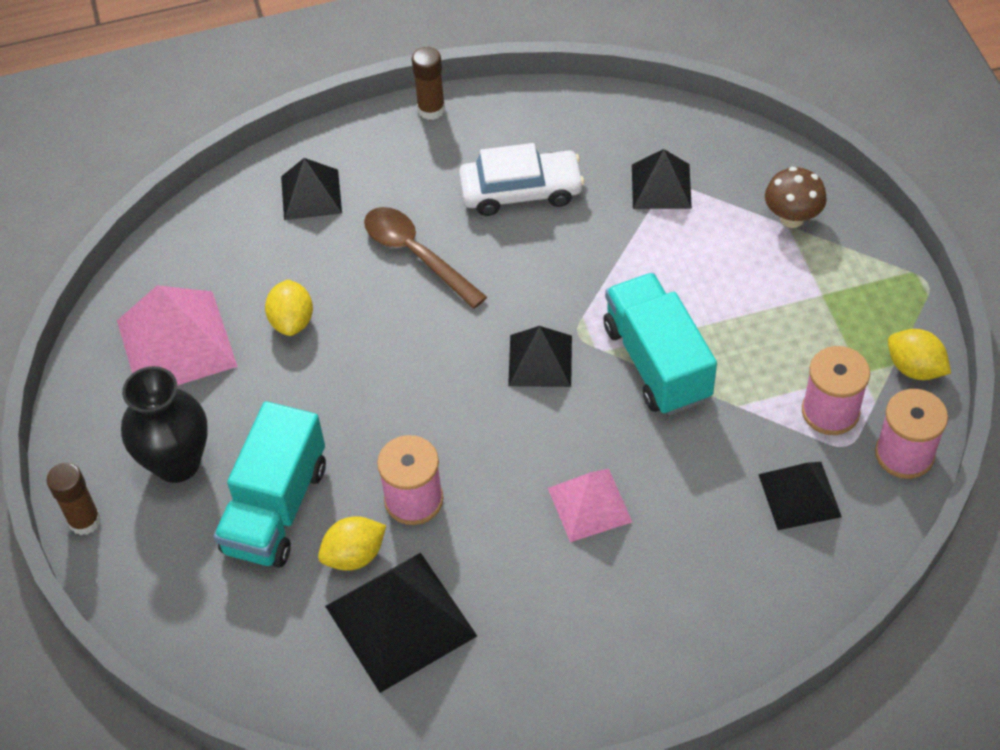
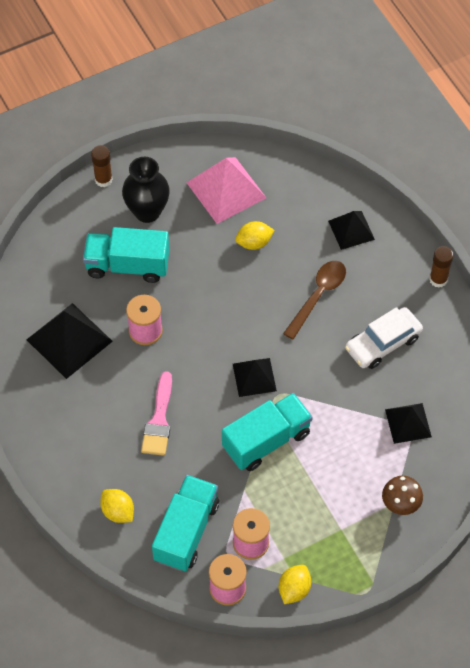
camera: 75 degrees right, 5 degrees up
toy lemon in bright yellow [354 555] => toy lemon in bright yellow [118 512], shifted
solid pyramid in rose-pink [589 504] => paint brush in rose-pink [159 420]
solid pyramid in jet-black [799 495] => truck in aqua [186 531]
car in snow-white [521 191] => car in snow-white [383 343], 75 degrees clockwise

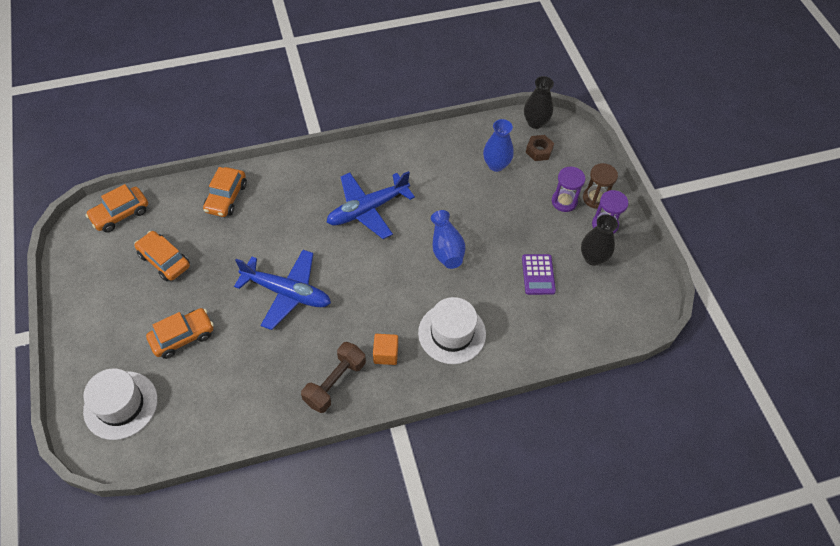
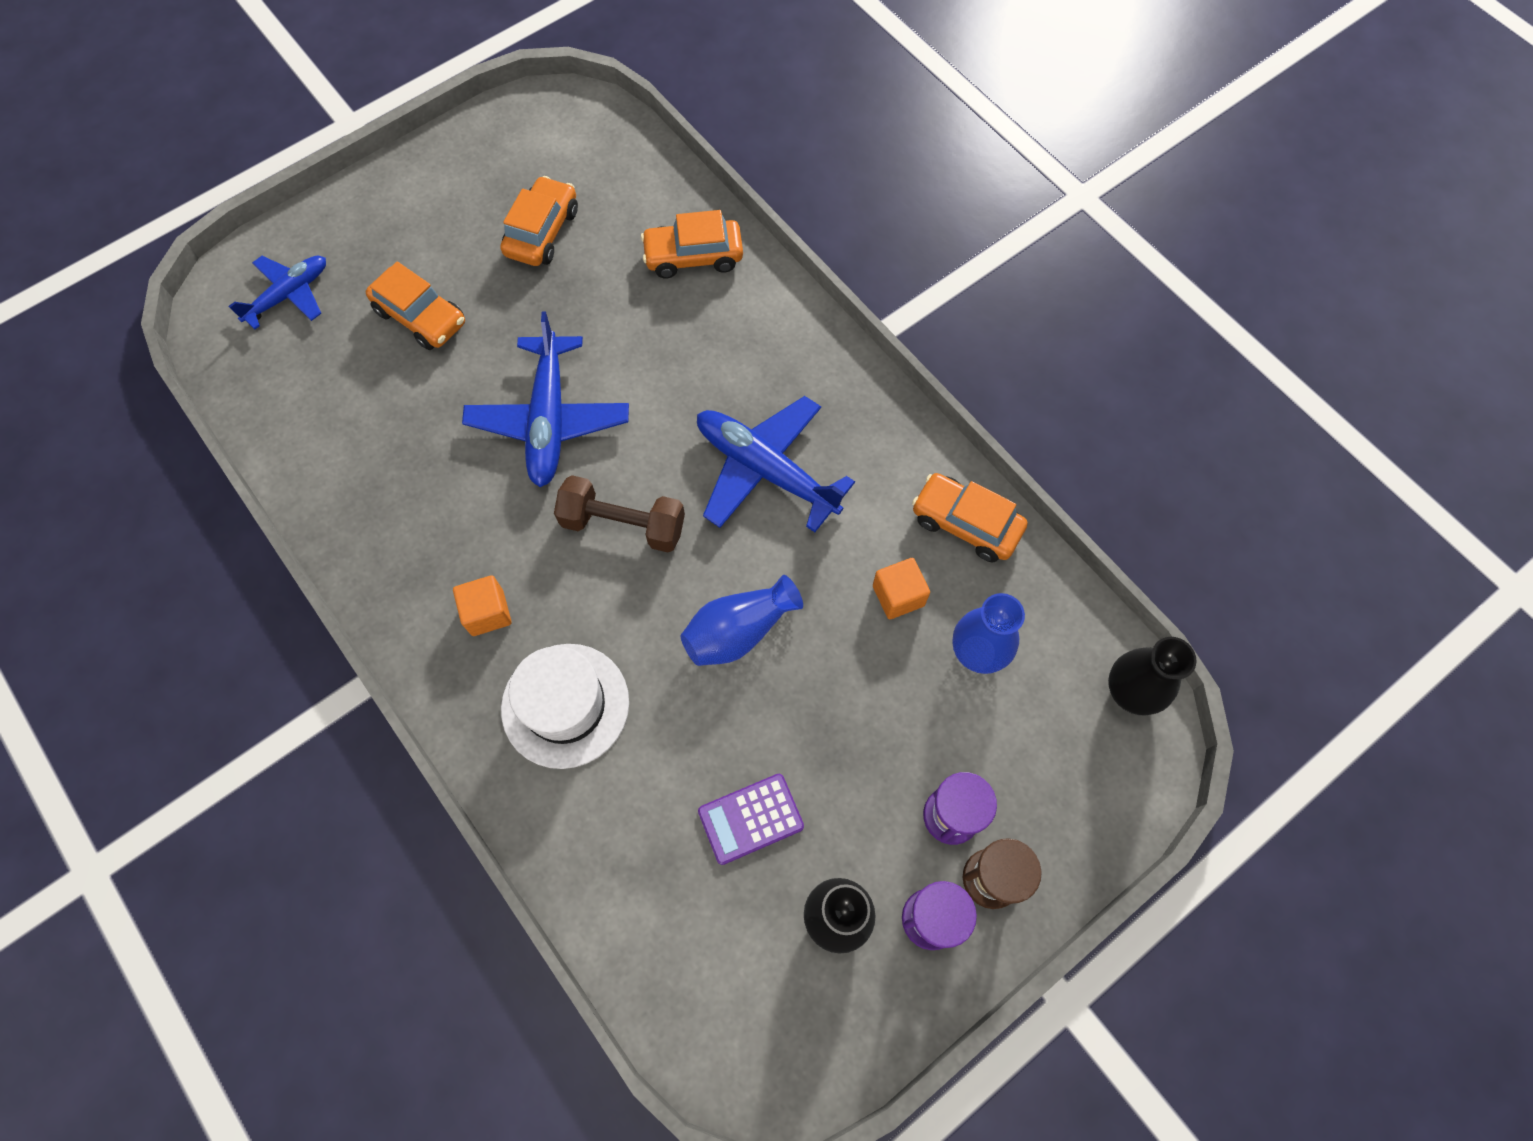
camera: 70 degrees right, 10 degrees up
hat in snow-white [121 405] => plane in royal blue [289 295]
hand weight in russet [335 383] => hand weight in russet [623 524], shifted
nothing => block in orange-coloured [898 596]
car in orange-coloured [120 214] => car in orange-coloured [966 523], shifted
hexagon nut in russet [539 151] => nothing

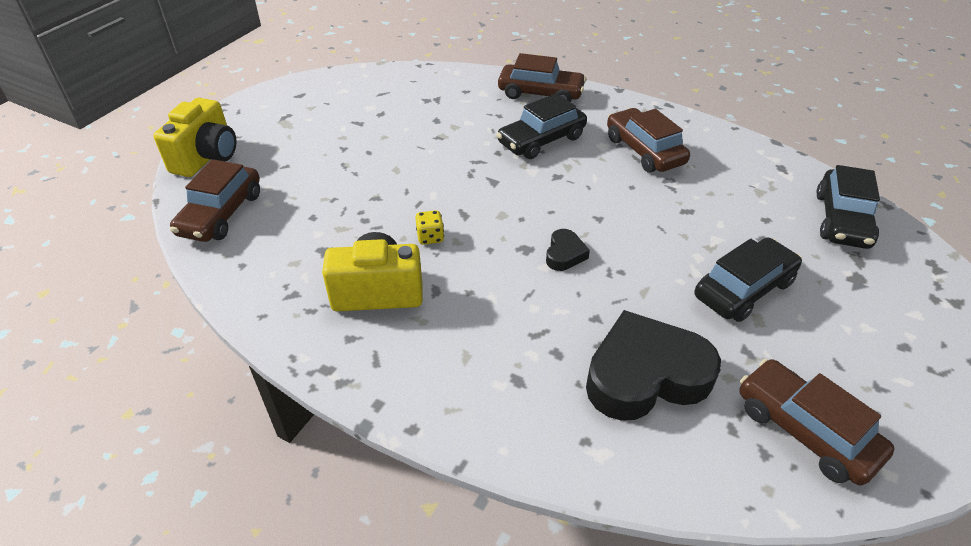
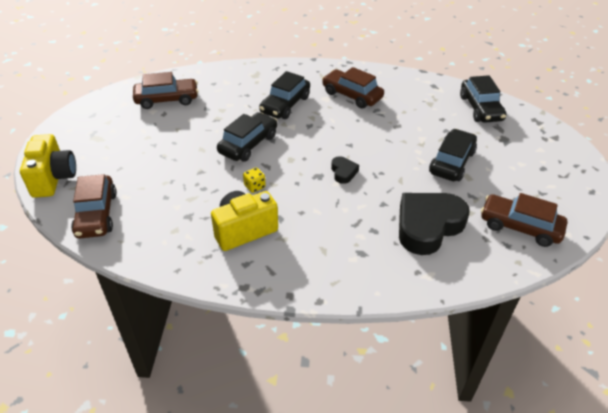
camera: 25 degrees left, 0 degrees up
car in russet [540 93] => car in russet [167 99], shifted
nothing => car in jet-black [248 144]

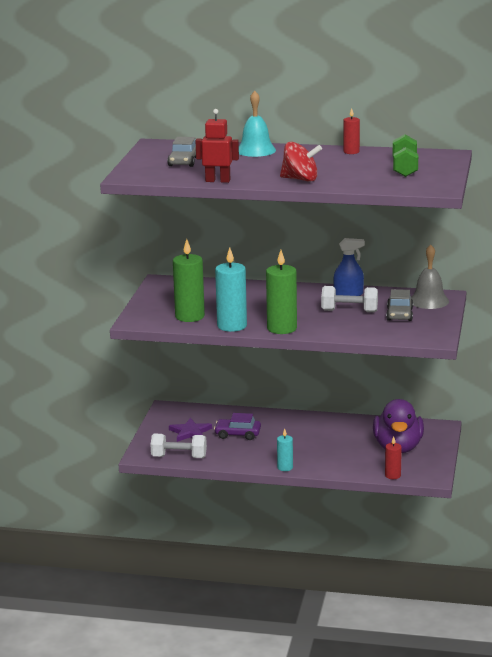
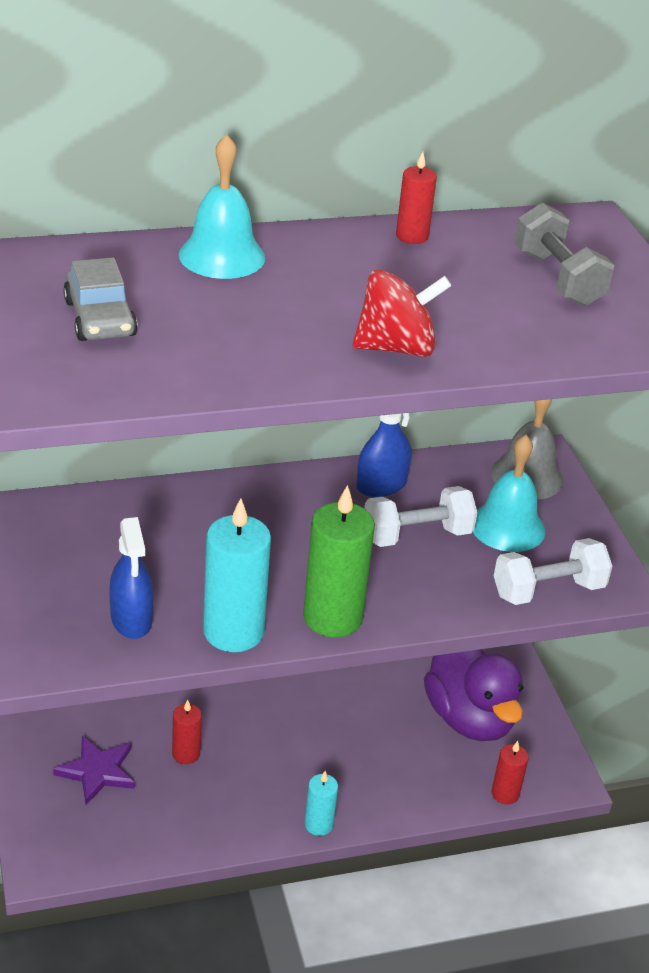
camera: 30 degrees left, 15 degrees up
wax candle in emerald [189 316] => sprayer in royal blue [131 619]
car in purple [237 434] => wax candle in crimson [186 754]
car in grey [399 314] => bell in aqua [507 526]
hand weight in snow-white [179 457] => hand weight in snow-white [548 590], shifted
hand weight in emerald [404 168] => hand weight in grey [557 278]
toy robot in crimson [218 181] => nothing

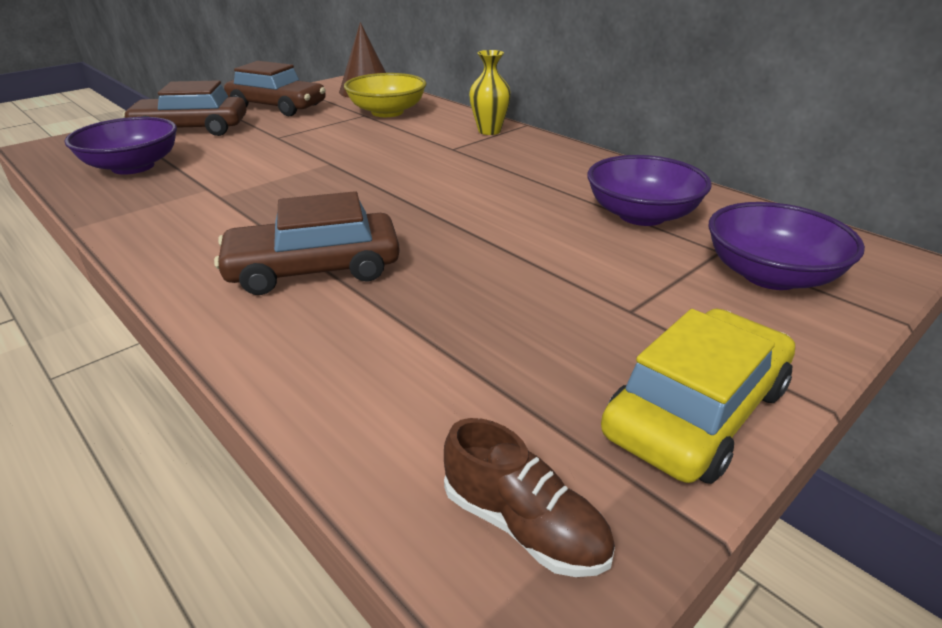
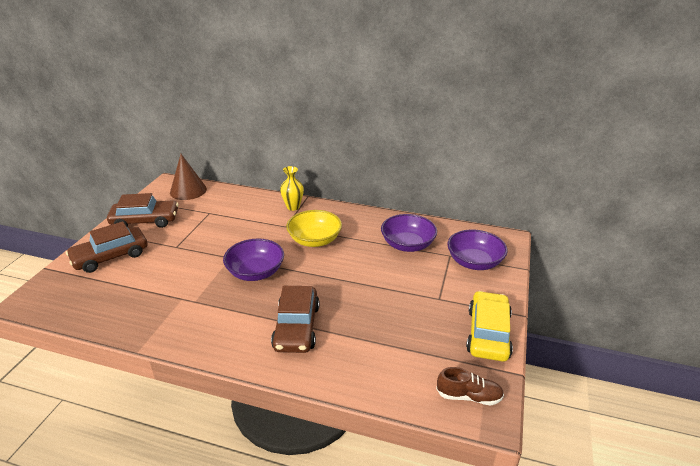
camera: 30 degrees left, 0 degrees up
deep dish in purple [133 167] => deep dish in purple [255 272], shifted
car in russet [314 269] => car in russet [296 327], 45 degrees counterclockwise
deep dish in bright yellow [387 112] => deep dish in bright yellow [314 240], shifted

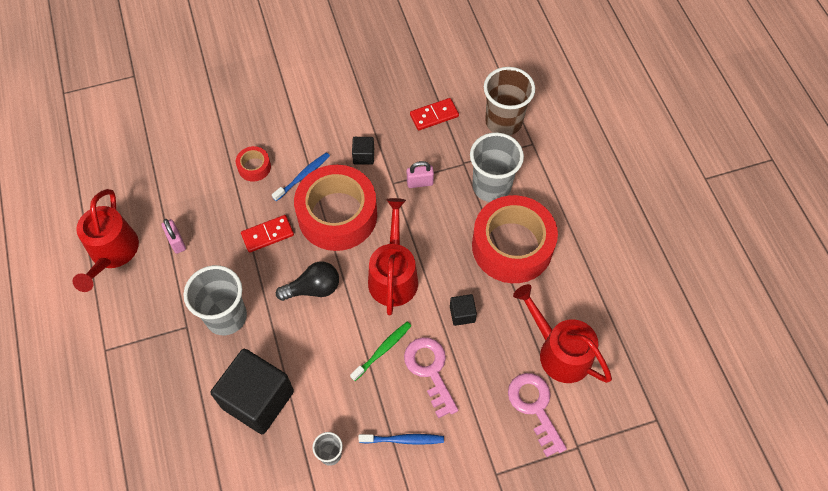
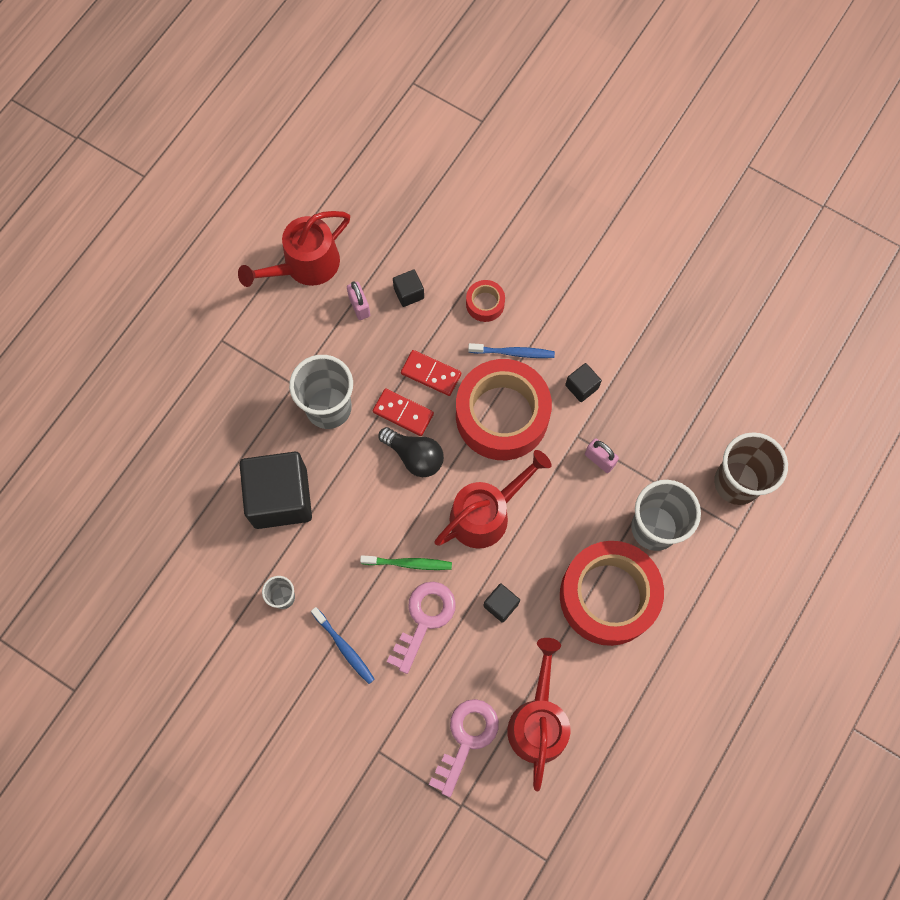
camera: 50 degrees right, 10 degrees up
lock in rose-pink [176 242] => lock in rose-pink [359 306], 45 degrees counterclockwise
domino tile in crimson [434 115] => domino tile in crimson [403 413], shifted
nothing => block in jet-black [409 293]

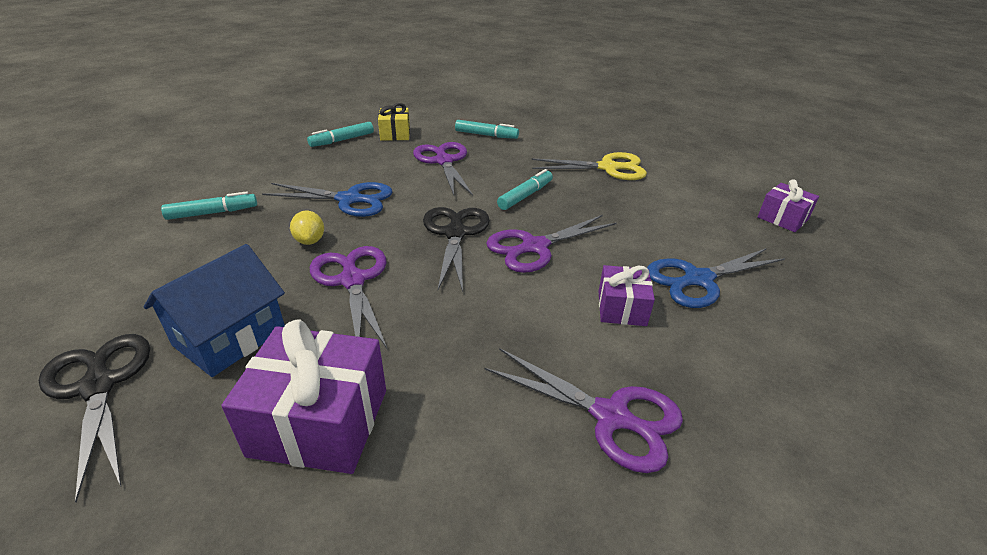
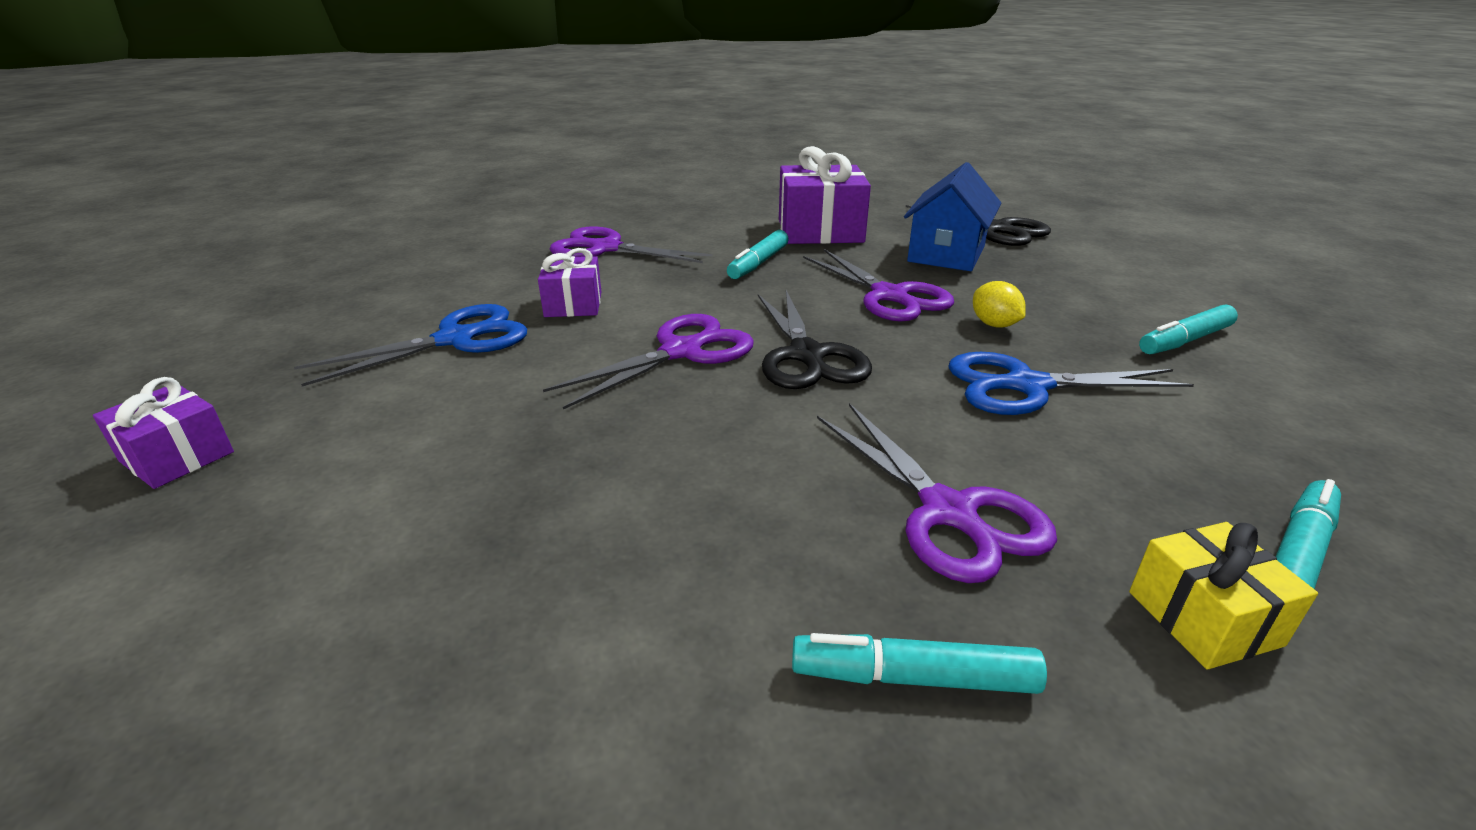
camera: 170 degrees right, 5 degrees down
marker in aqua [525 196] => marker in aqua [758 263], shifted
scissors in bright yellow [608 168] => nothing

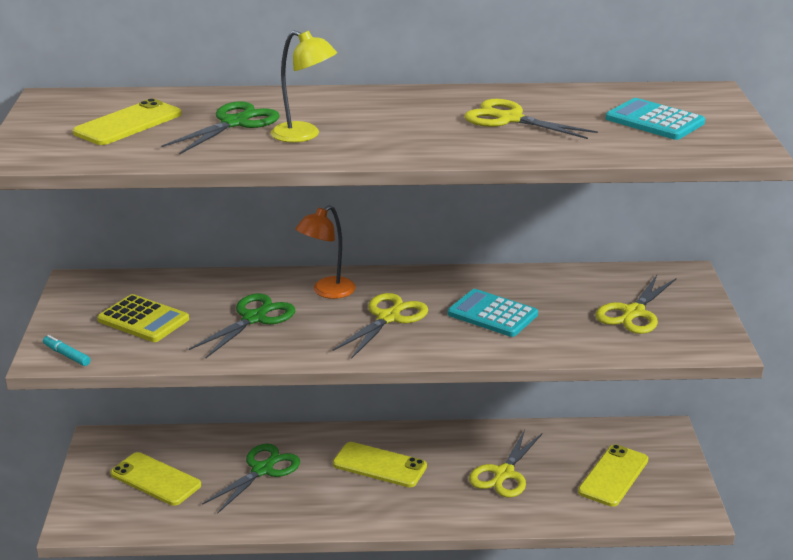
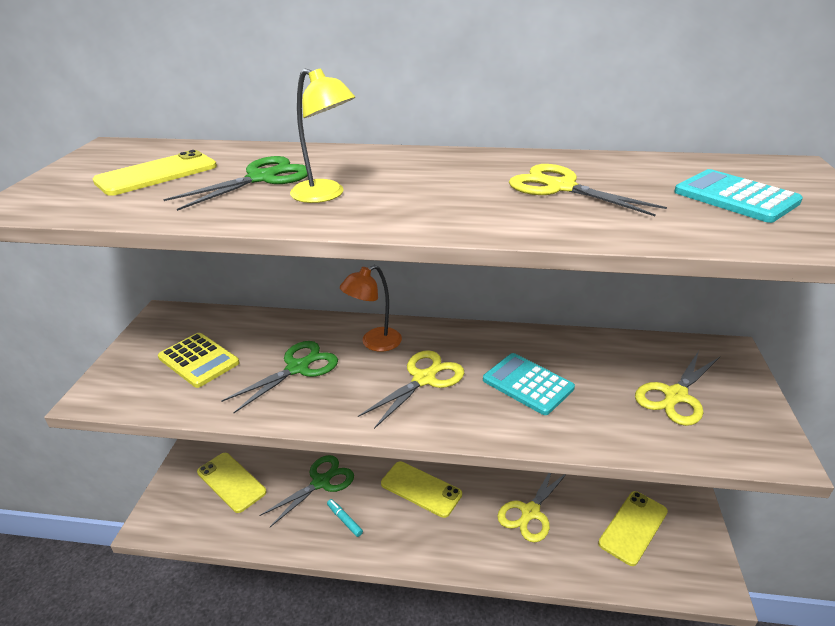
camera: 10 degrees right, 5 degrees up
marker in aqua [66 355] => marker in aqua [344 520], shifted

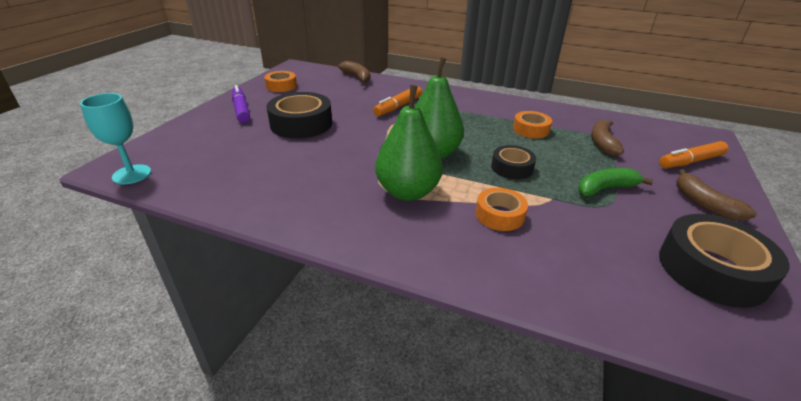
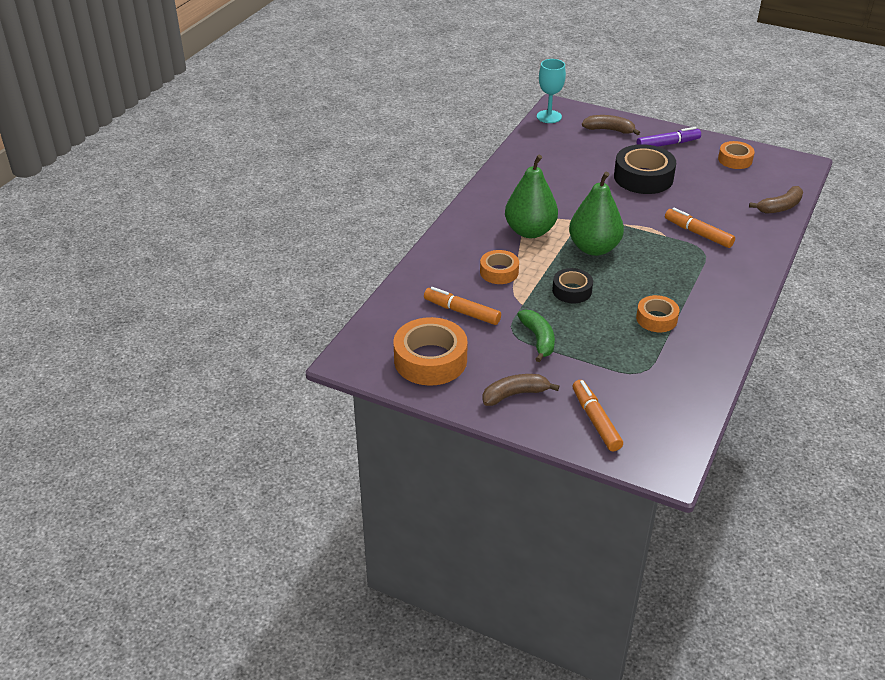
camera: 95 degrees right, 5 degrees up
sticky tape in jet-black [712 269] => sticky tape in orange-coloured [430 360]
nothing => marker in orange-coloured [462 312]
banana fruit in russet [602 143] => banana fruit in russet [609 130], shifted

